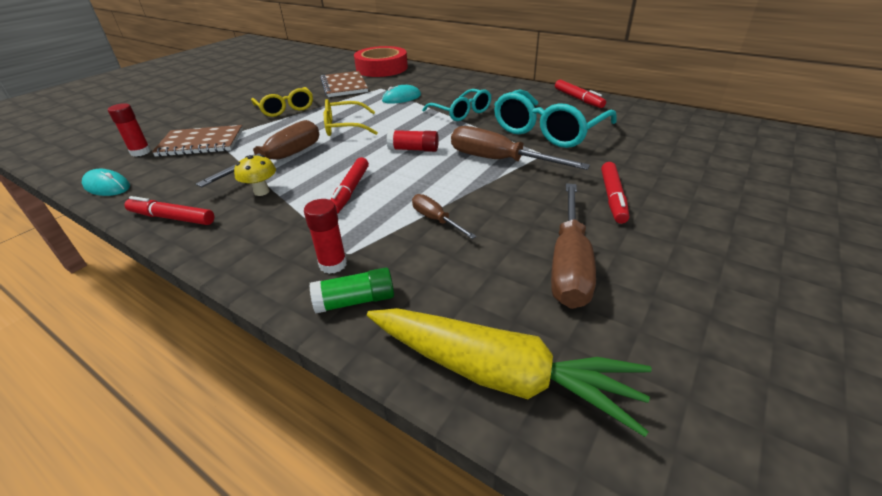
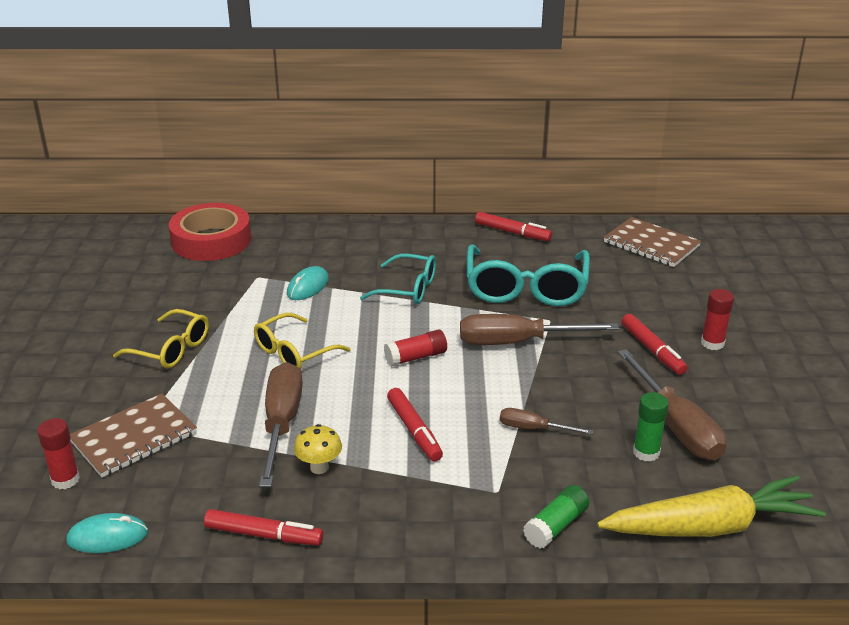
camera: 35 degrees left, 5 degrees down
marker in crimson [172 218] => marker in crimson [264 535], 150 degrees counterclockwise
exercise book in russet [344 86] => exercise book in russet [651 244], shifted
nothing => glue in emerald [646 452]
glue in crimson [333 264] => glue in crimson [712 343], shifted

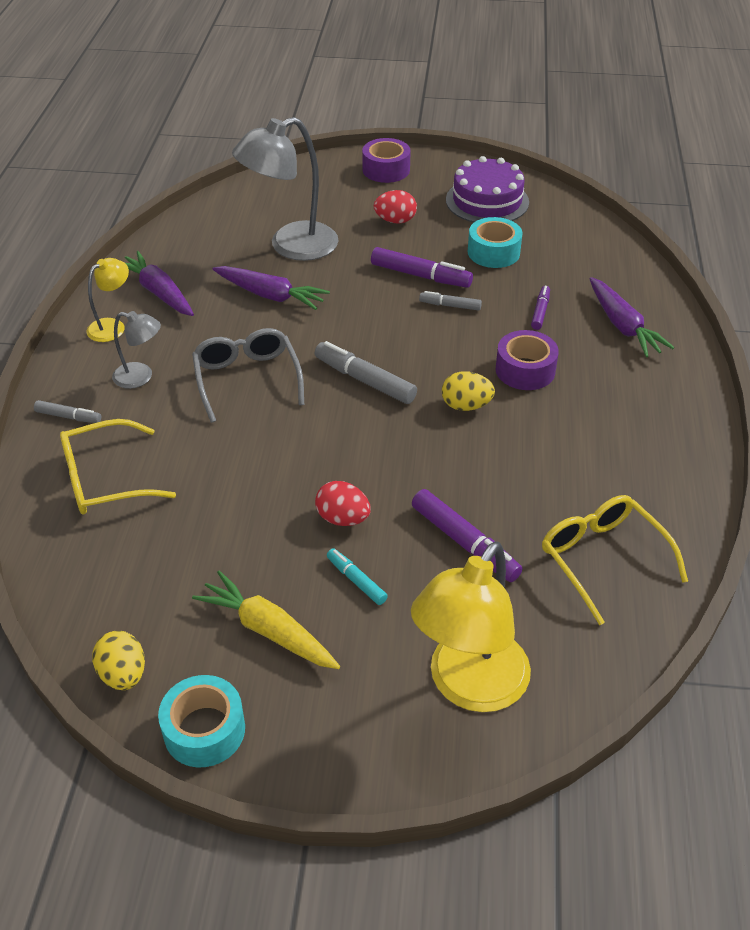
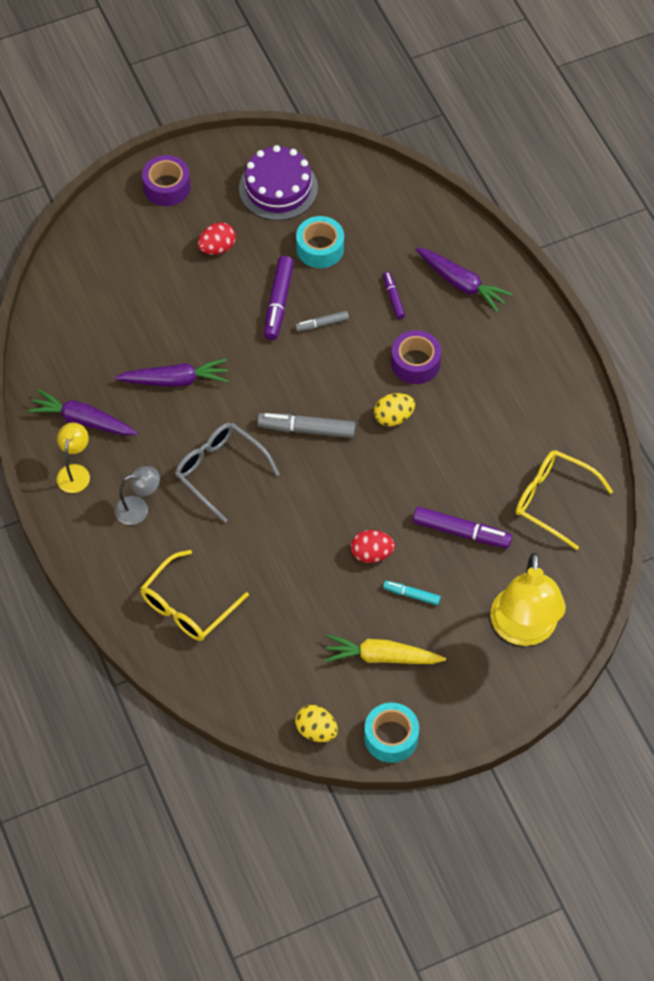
camera: 30 degrees left, 15 degrees up
marker in purple [420 275] => marker in purple [278 302], 105 degrees clockwise
marker in grey [68 416] => nothing
desk lamp in grey [291 246] => nothing

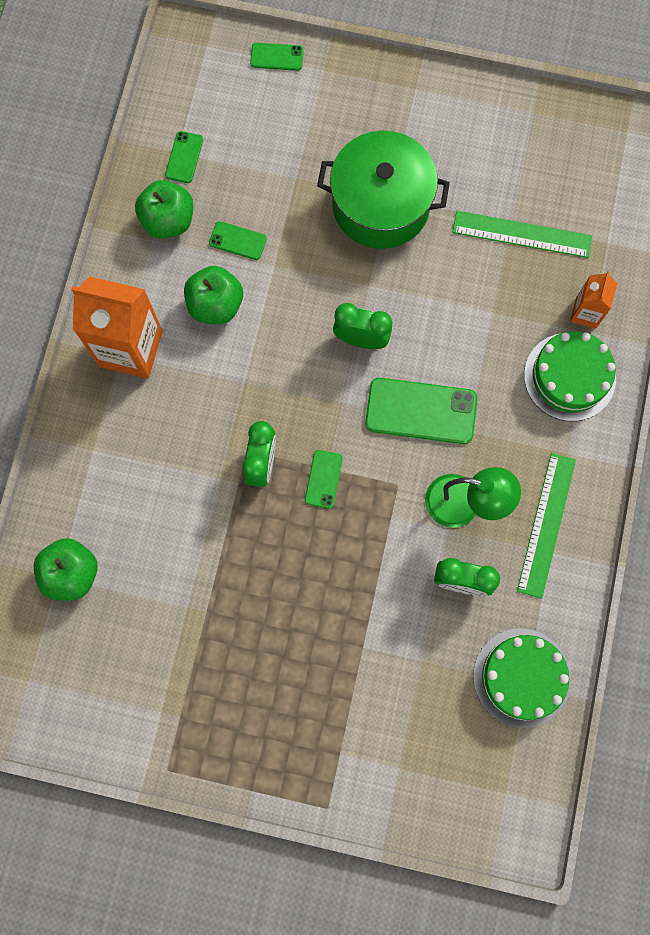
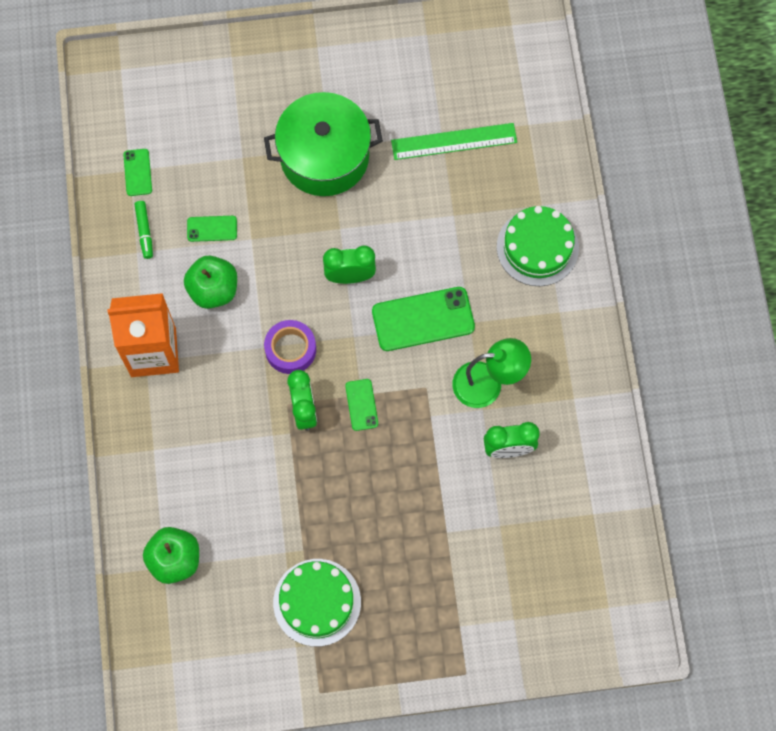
camera: 20 degrees left, 5 degrees down
apple fruit in emerald [168 220] => marker in emerald [144 232]
nothing => sticky tape in purple [290 349]
cake in emerald [521 677] => cake in emerald [317 602], shifted
phone in emerald [277 57] => nothing
measuring stick in emerald [546 524] => nothing
juice carton in orange-coloured [586 313] => nothing

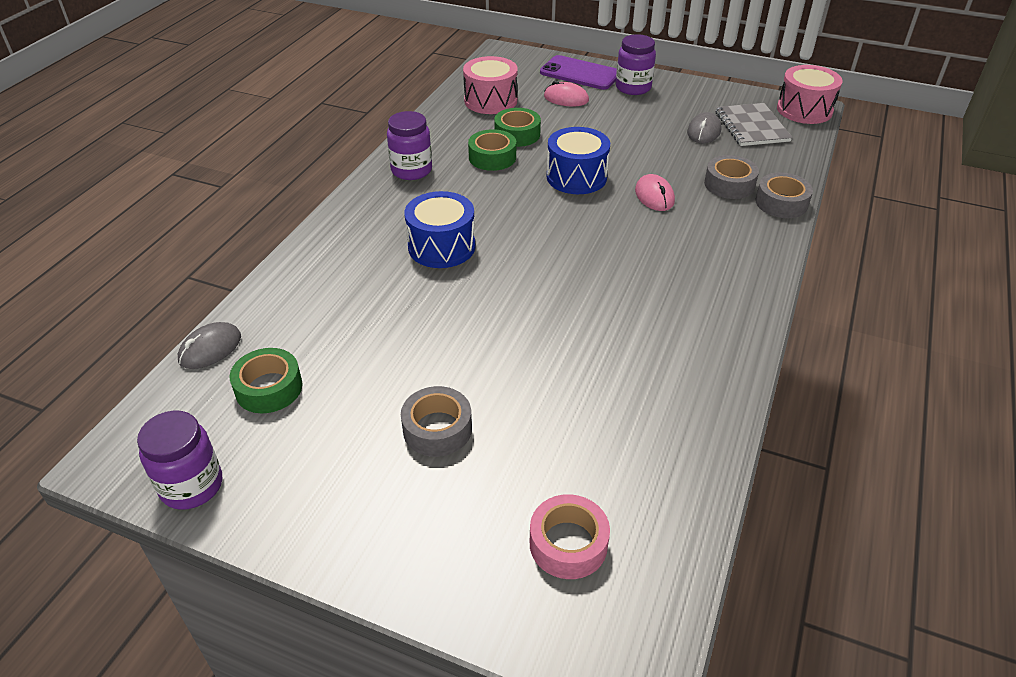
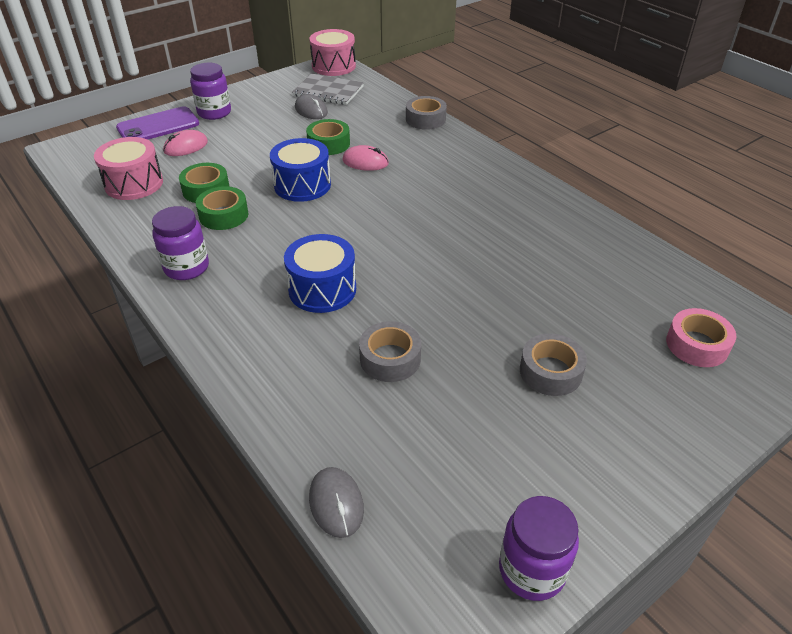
camera: 60 degrees left, 0 degrees up
sticky tape in emerald [269 388] => sticky tape in emerald [328 144], shifted
sticky tape in grey [729 184] => sticky tape in grey [390 359], shifted

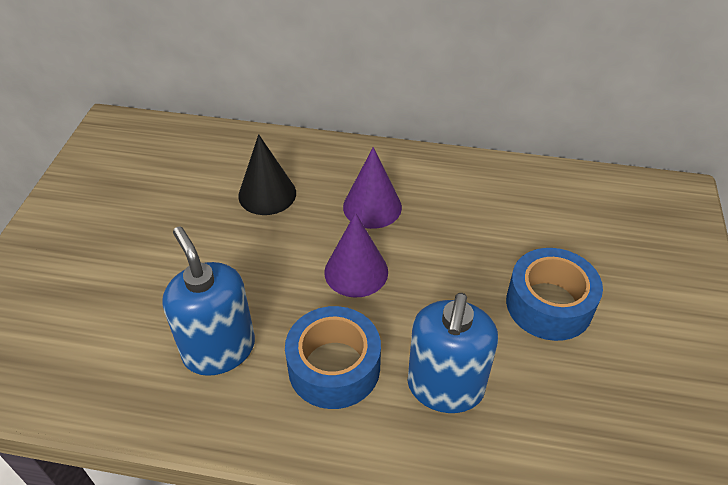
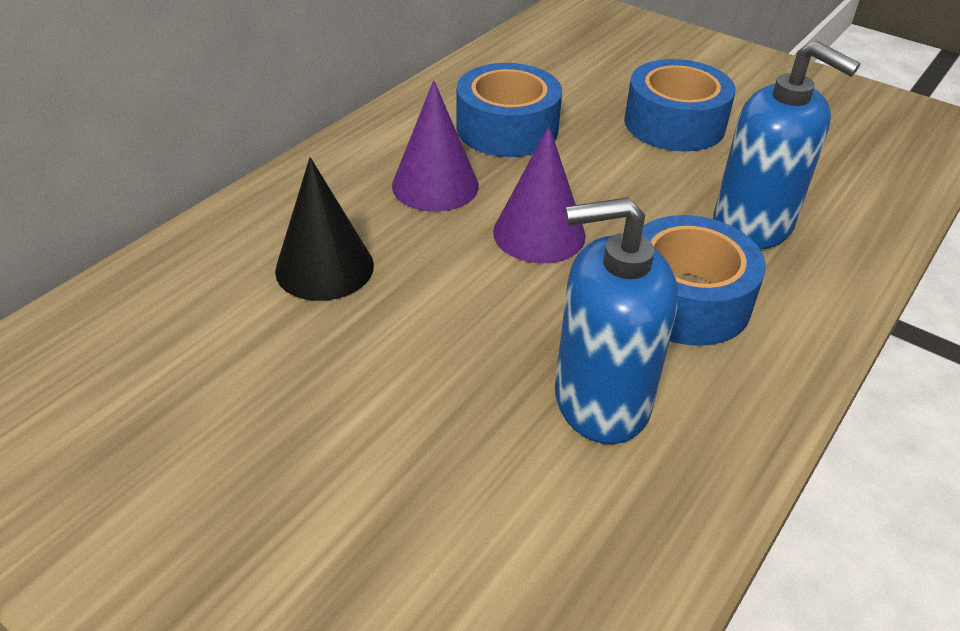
camera: 65 degrees left, 5 degrees down
nothing => sticky tape in royal blue [507 128]

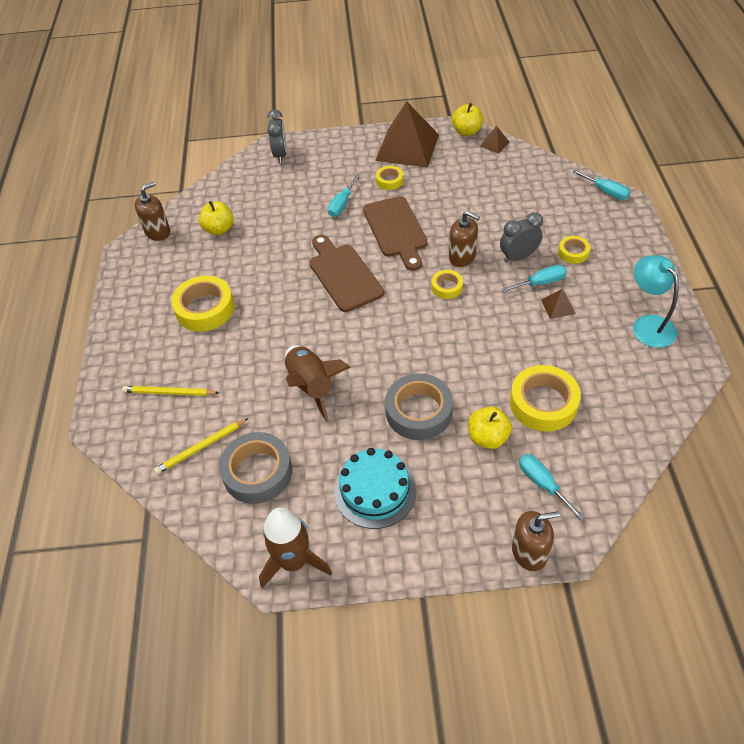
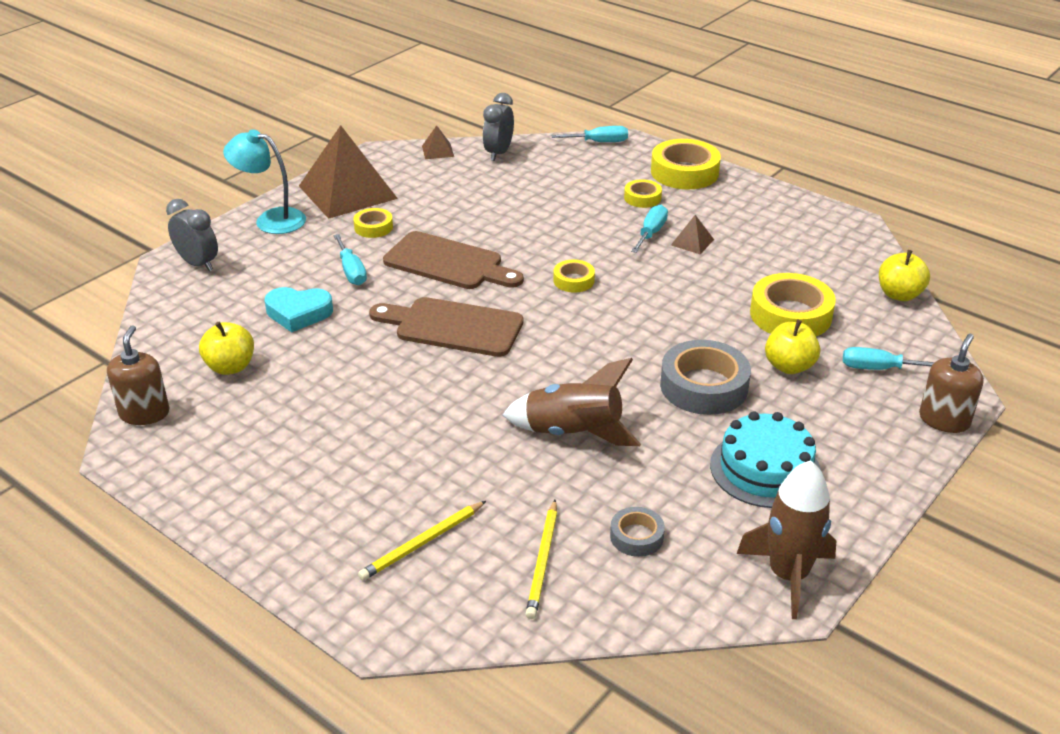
camera: 50 degrees left, 15 degrees down
desk lamp in aqua [648 325] => desk lamp in aqua [271 219], shifted
nothing => heart in aqua [298 313]
alarm clock in grey [518 257] => alarm clock in grey [498 153], shifted
sticky tape in grey [257 472] => sticky tape in grey [636 536], x0.53
sticky tape in bright yellow [205 308] => sticky tape in bright yellow [684 172], shifted
apple fruit in bright yellow [466 131] => apple fruit in bright yellow [899 295], shifted
soap dispenser in russet [462 257] => nothing

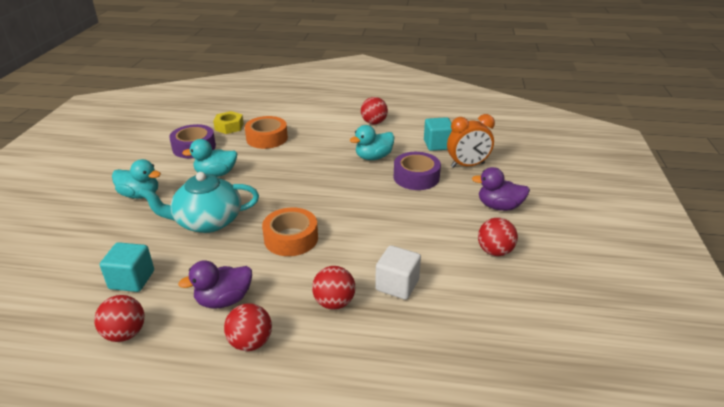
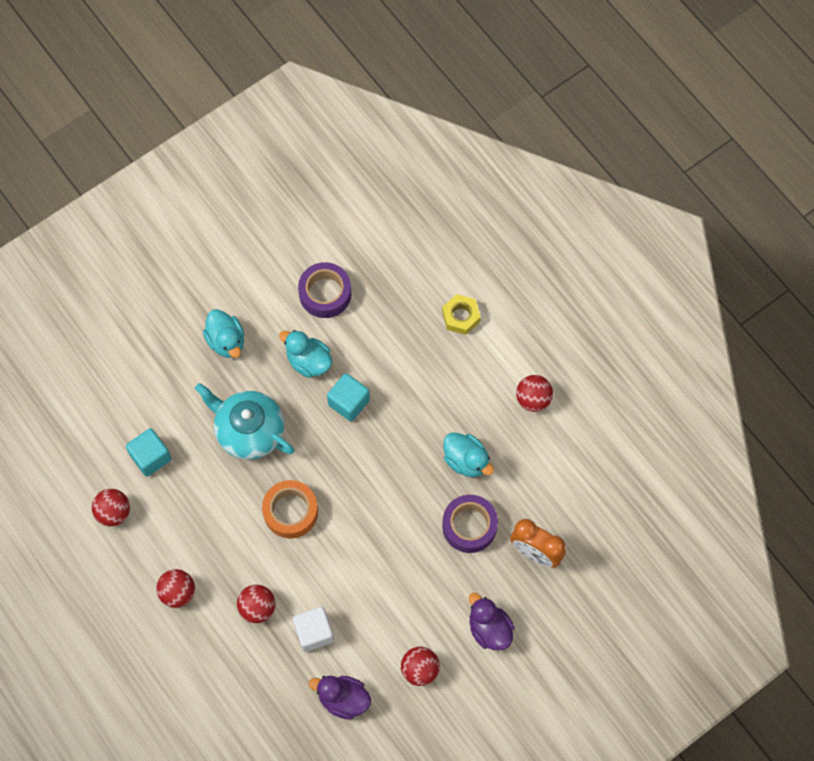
camera: 45 degrees right, 35 degrees up
toy duck in purple [224 300] => toy duck in purple [343 699], shifted
block in aqua [437 145] => block in aqua [349 402], shifted
hexagon nut in bright yellow [229 127] => hexagon nut in bright yellow [461 317], shifted
toy duck in aqua [373 157] => toy duck in aqua [466 460], 150 degrees counterclockwise
sticky tape in orange-coloured [267 138] => nothing

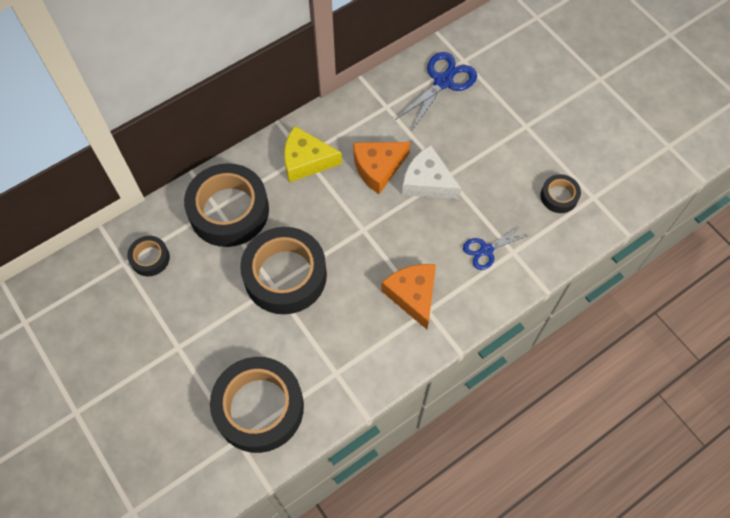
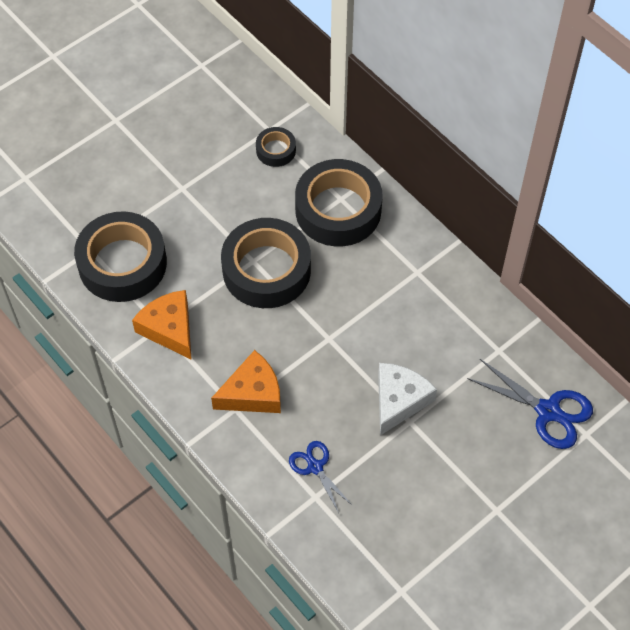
camera: 85 degrees right, 5 degrees down
cheese in orange-coloured [378 168] => cheese in orange-coloured [169 329], shifted
cheese in bright yellow [306 160] => nothing
sticky tape in jet-black [559 196] => nothing

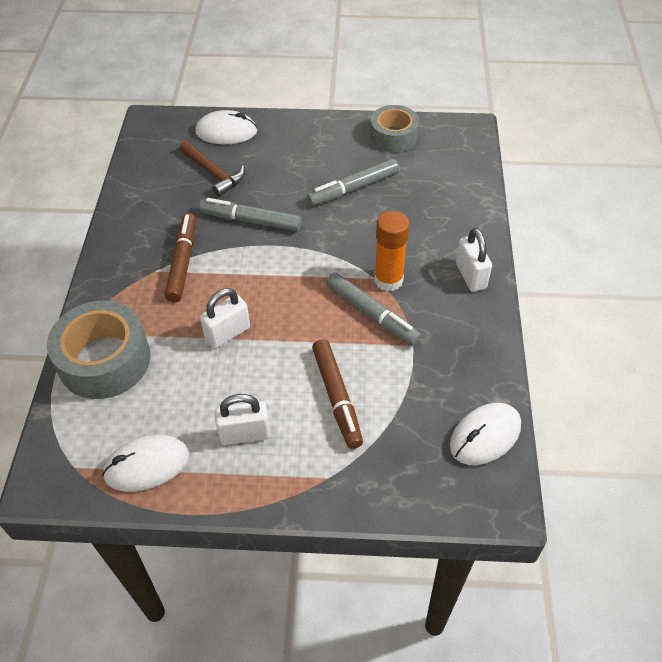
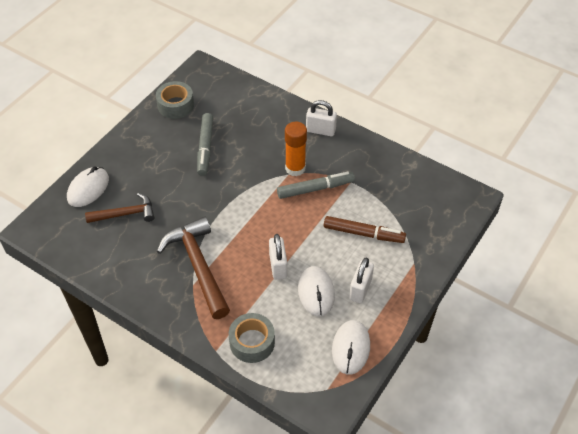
camera: 60 degrees left, 0 degrees up
marker in russet [182 262] => claw hammer in russet [198 266]
sticky tape in grey [104 360] => sticky tape in grey [252 342], x0.66
mouse in snow-white [485 436] => mouse in snow-white [316 292], shifted
marker in grey [251 221] => nothing

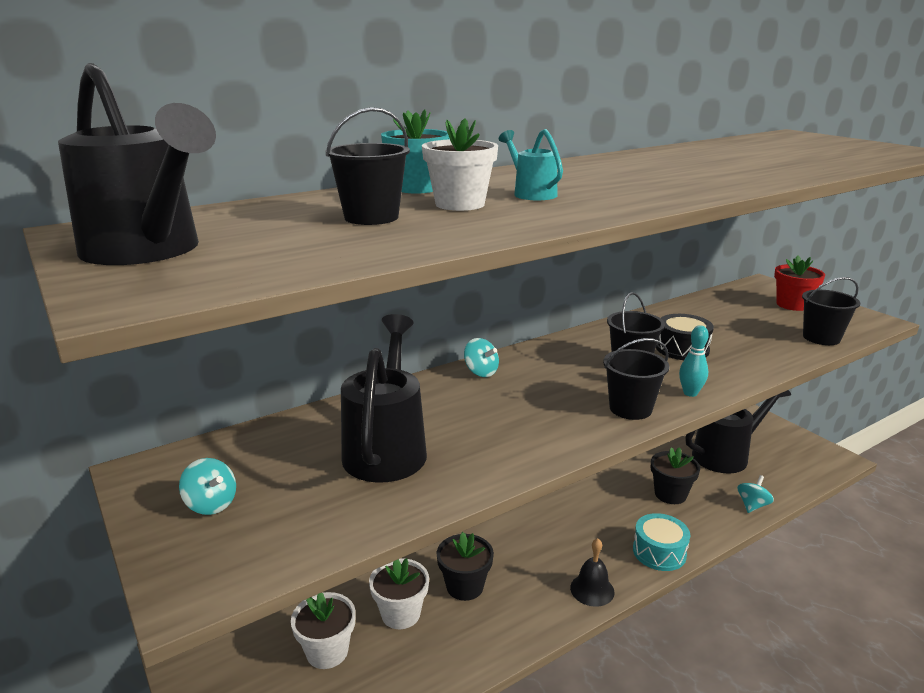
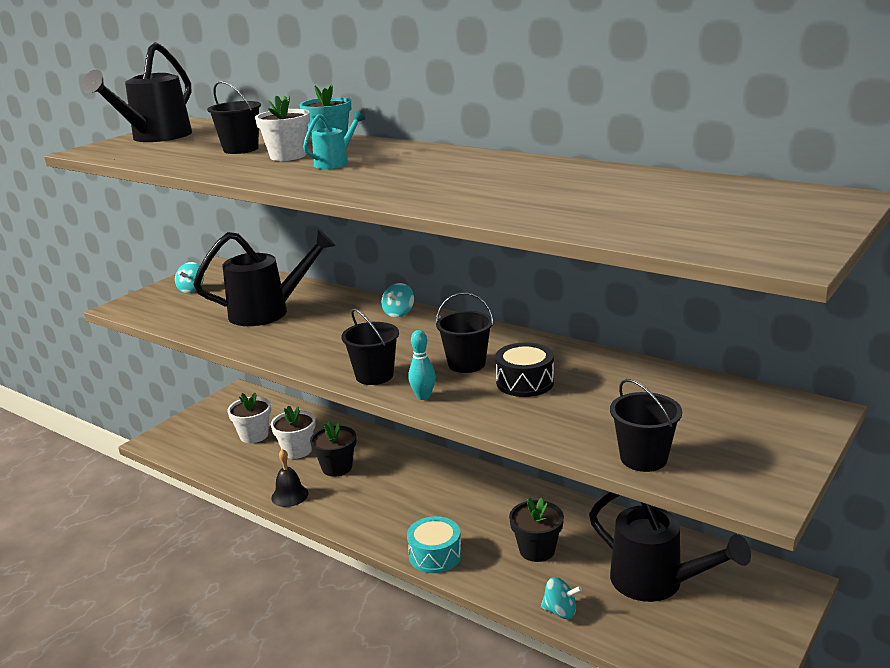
camera: 70 degrees right, 0 degrees up
bell in jet-black [592 589] => bell in jet-black [289 495], shifted
flower pot in crimson [792 305] => nothing

